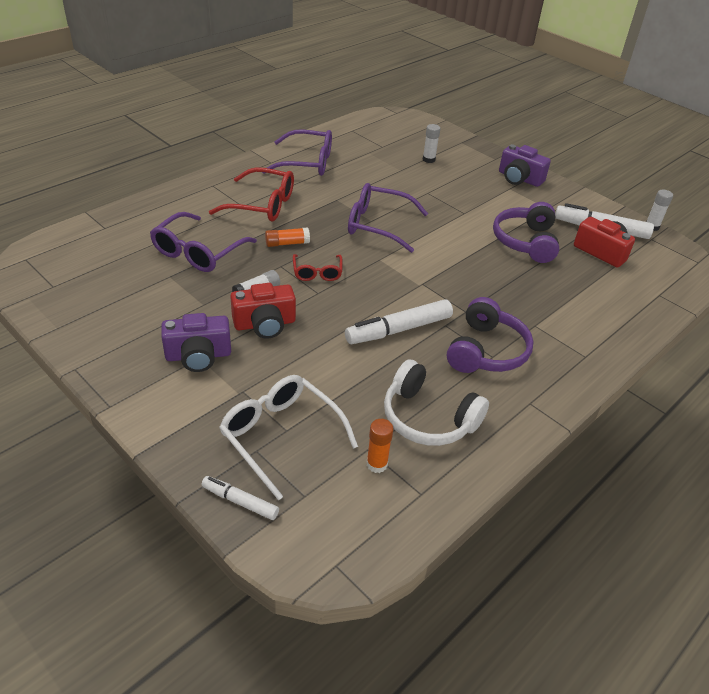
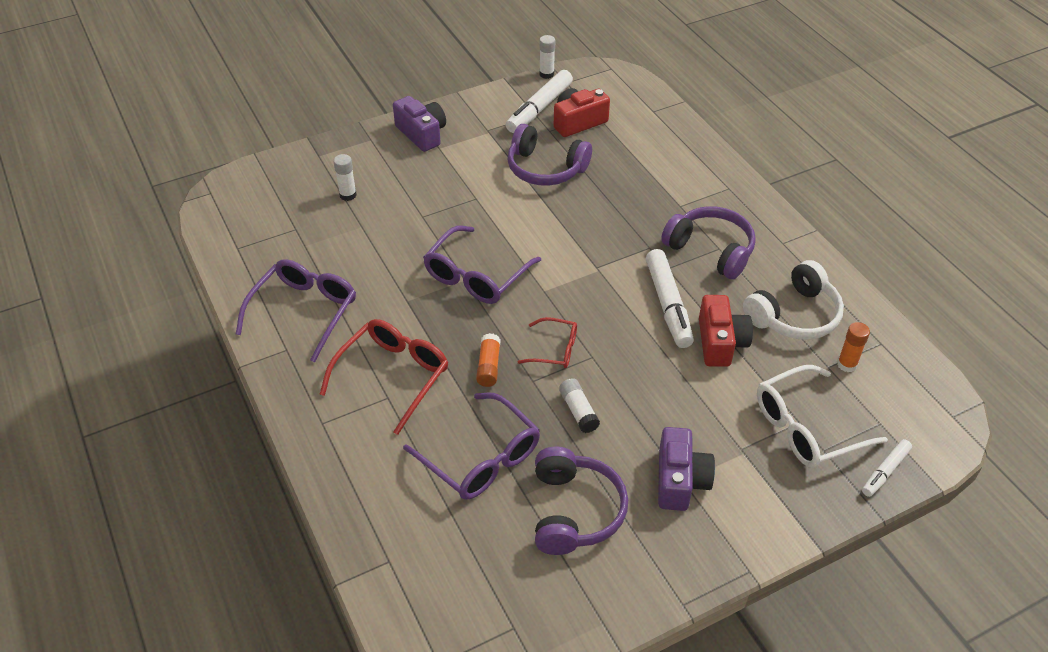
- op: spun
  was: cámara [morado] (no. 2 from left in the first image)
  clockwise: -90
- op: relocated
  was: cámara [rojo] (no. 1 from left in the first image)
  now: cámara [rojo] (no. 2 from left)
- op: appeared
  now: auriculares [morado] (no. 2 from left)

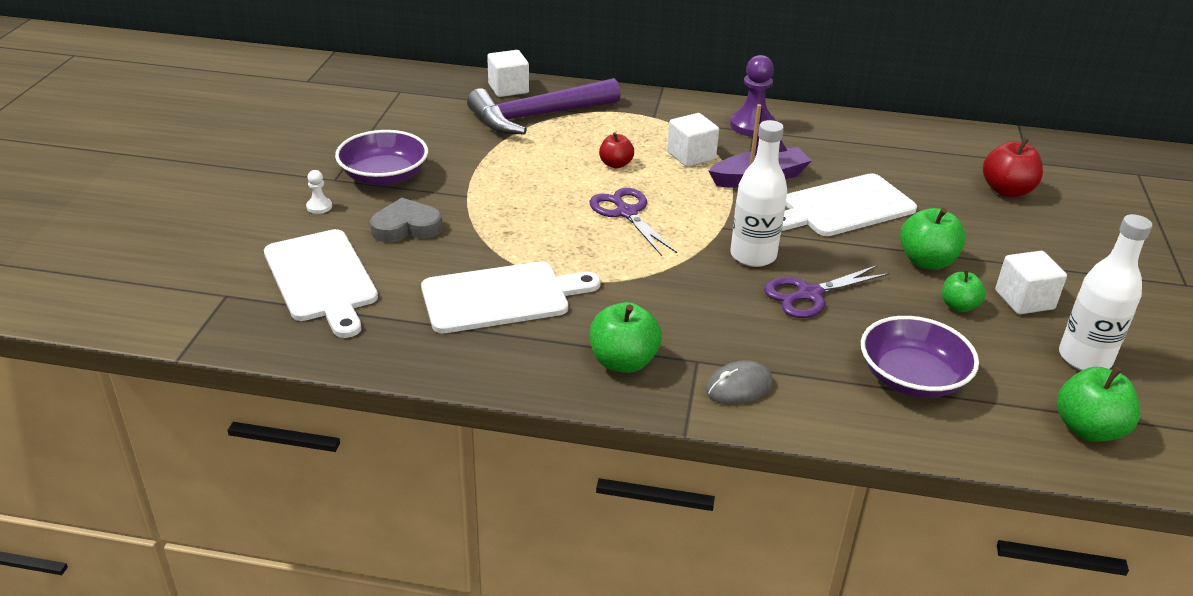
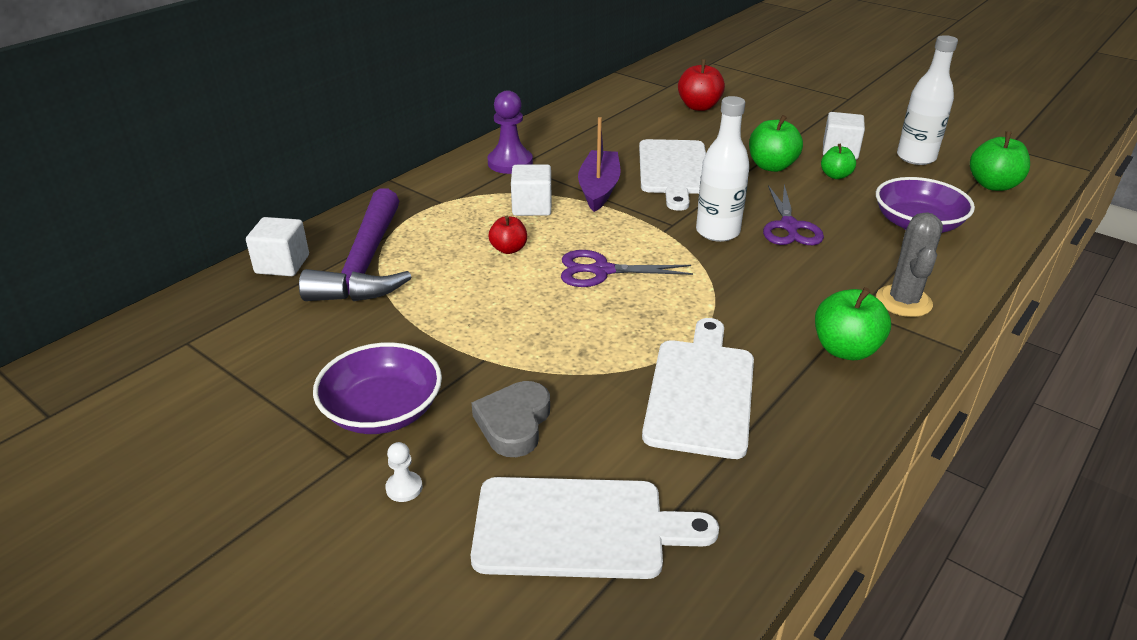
- op: exchanged
  was: ratón [gris]
  now: cactus [gris]

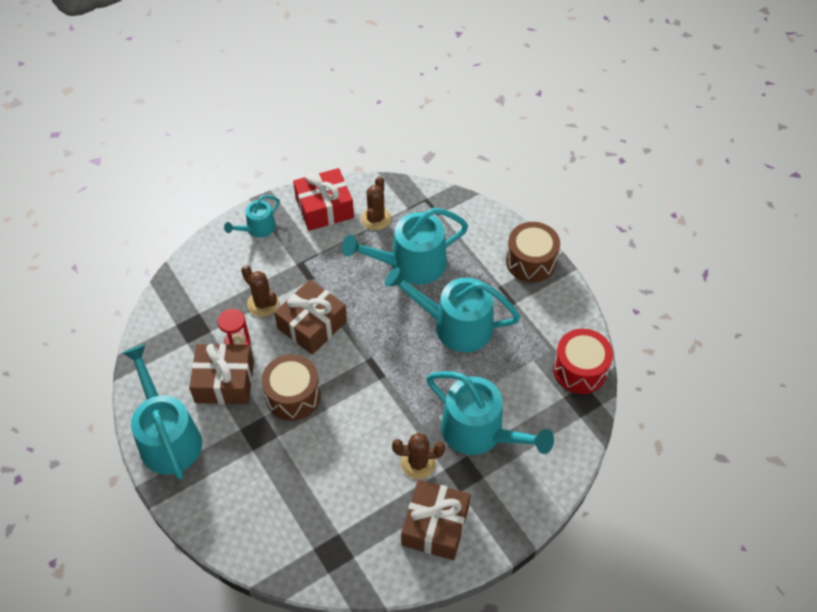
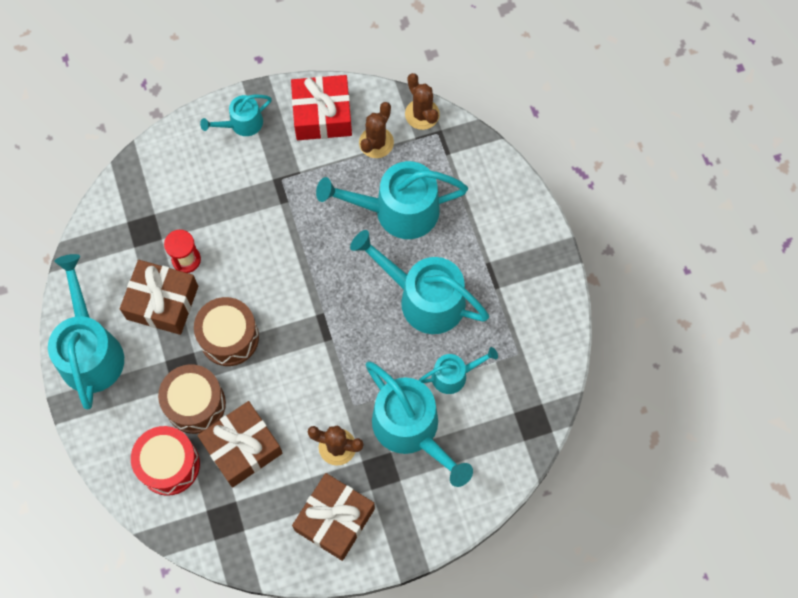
- op: relocated
  was: tambor [marrón] (no. 2 from left in the first image)
  now: tambor [marrón] (no. 1 from left)
- op: relocated
  was: cactus [marrón] (no. 1 from left in the first image)
  now: cactus [marrón] (no. 3 from left)
- op: relocated
  was: regalo [marrón] (no. 2 from left)
- op: relocated
  was: tambor [rojo]
- op: appeared
  now: regadera [turquesa] (no. 6 from left)

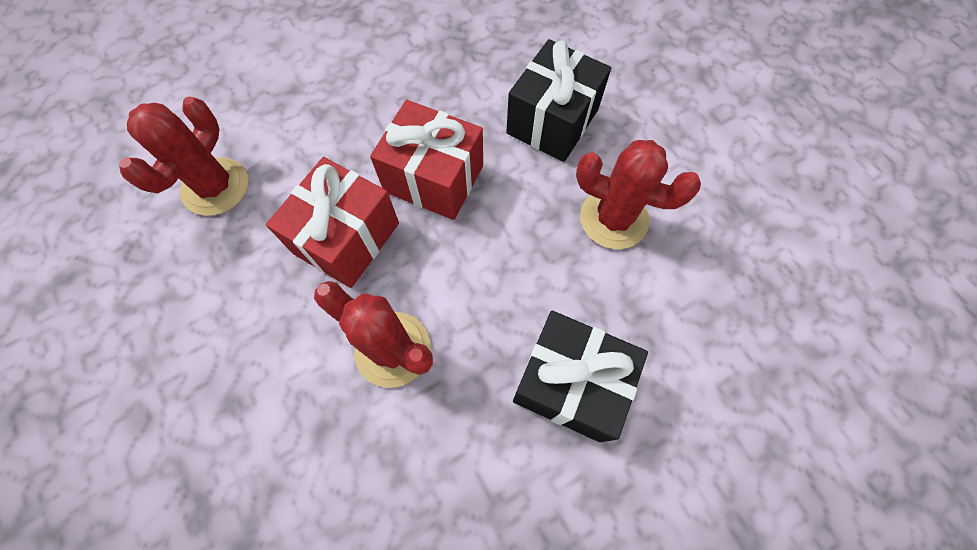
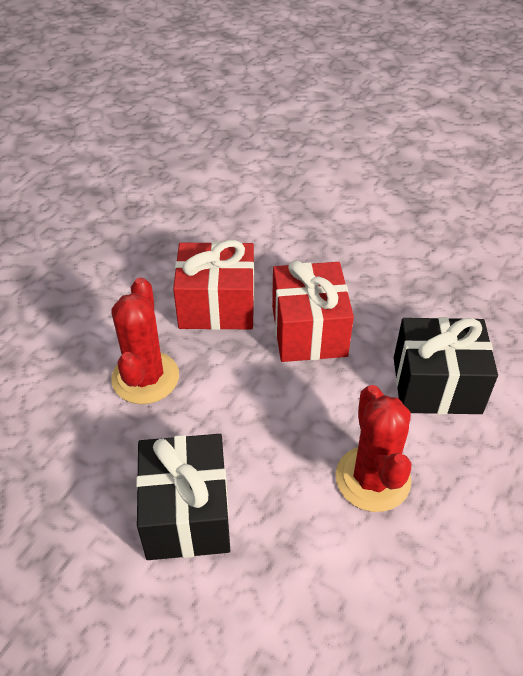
- op: missing
  was: cactus [rojo] (no. 1 from left)

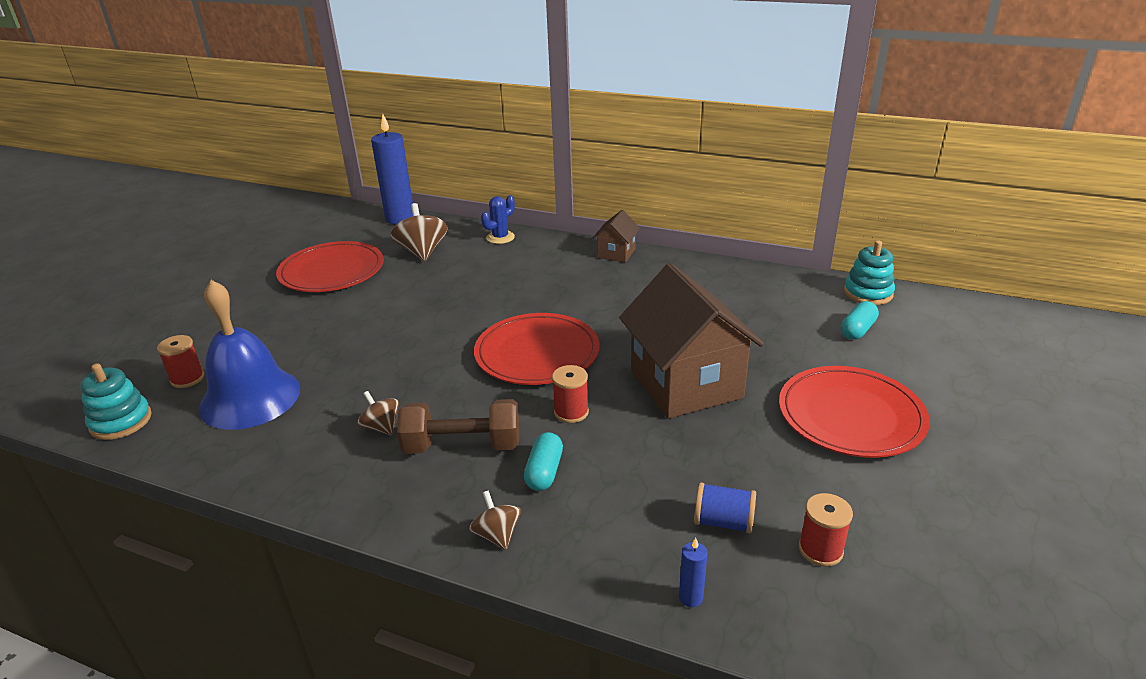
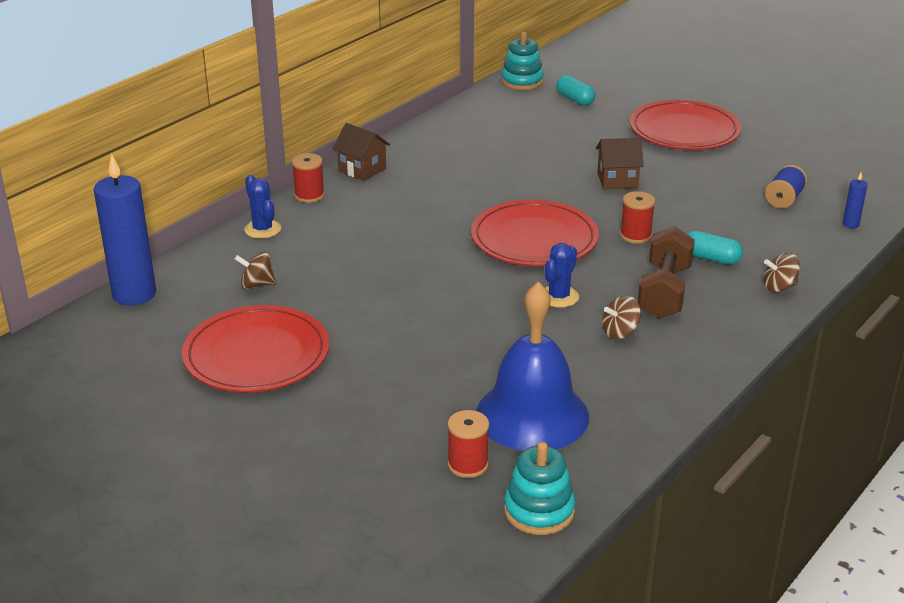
- op: size
  was: peonza [marrón] (no. 2 from left in the first image)
  ratio: 0.58
- op: size
  was: casa [marrón] (no. 2 from left)
  ratio: 0.47
- op: relocated
  was: carrete [rojo] (no. 3 from left in the first image)
  now: carrete [rojo] (no. 1 from left)
- op: appeared
  now: cactus [azul] (no. 2 from left)

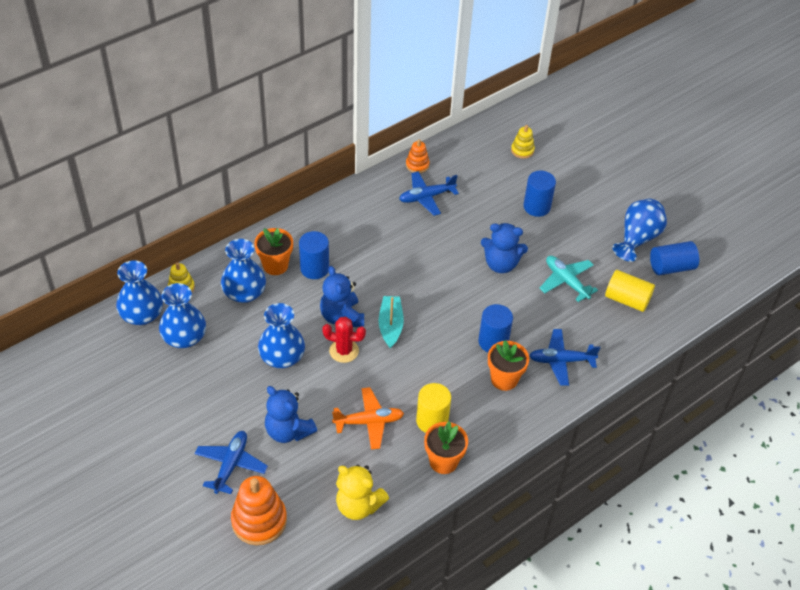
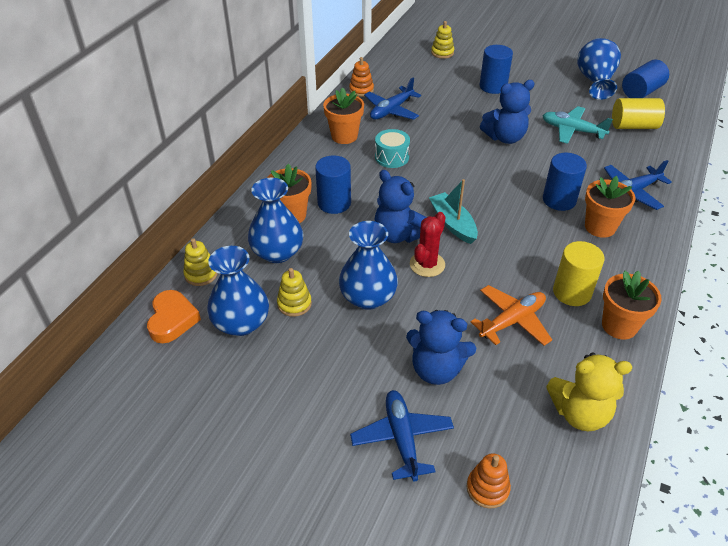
- op: exchanged
  was: florero [azul] (no. 1 from left)
  now: corazón [naranja]
- op: spun
  was: cactus [rojo]
  clockwise: -45
- op: size
  was: juguete apilable [naranja] (no. 1 from left in the first image)
  ratio: 0.55
- op: appeared
  now: maceta [naranja] (no. 2 from left)
- op: appeared
  now: tambor [turquesa]
- op: appeared
  now: juguete apilable [amarillo] (no. 2 from left)

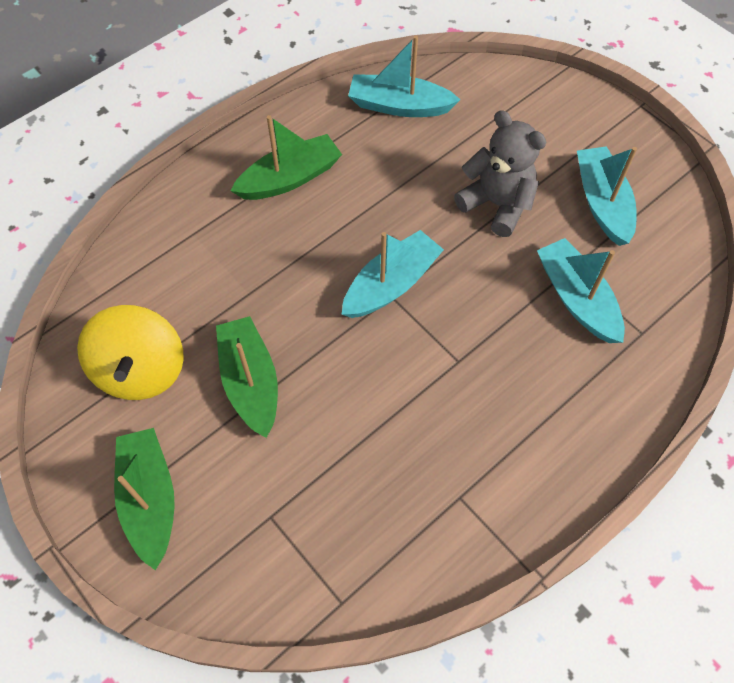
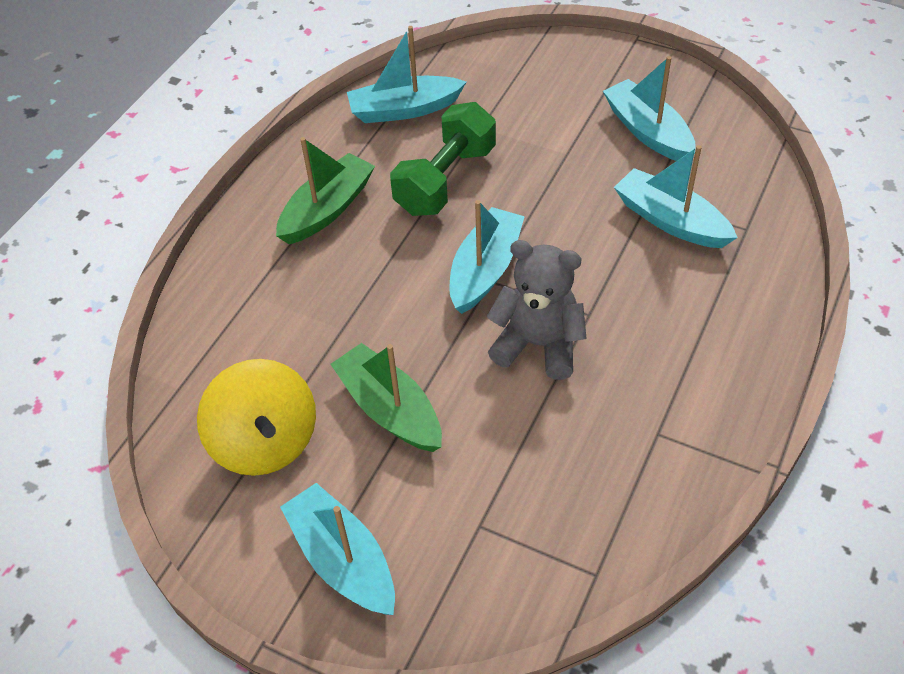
- op: relocated
  was: osito [gris]
- op: colour
  was: barco [verde] (no. 1 from left)
  now: barco [turquesa] (no. 1 from left)
- op: appeared
  now: mancuerna [verde]

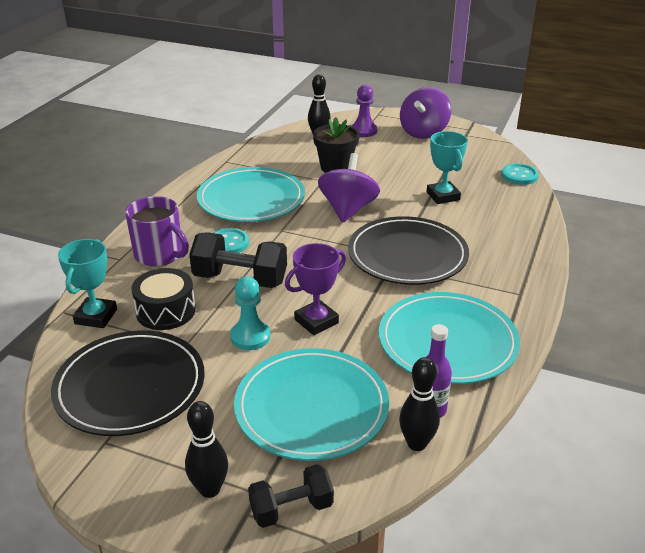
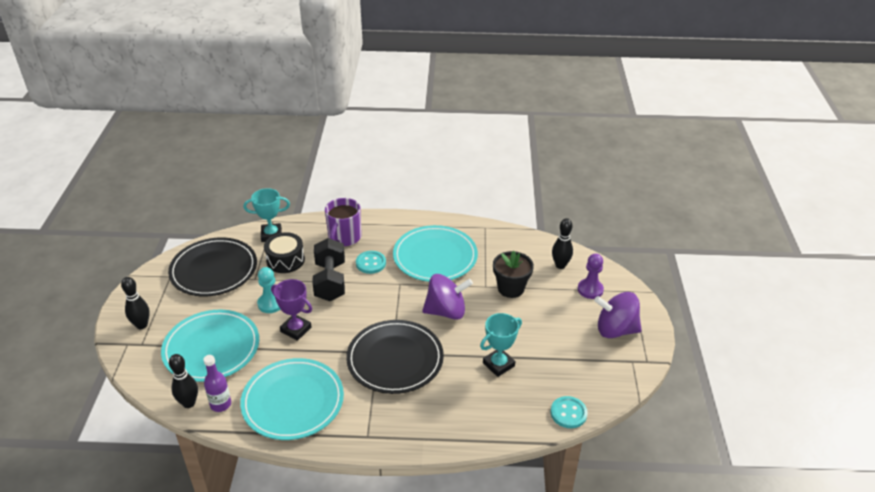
- op: missing
  was: mancuerna [negro] (no. 2 from left)

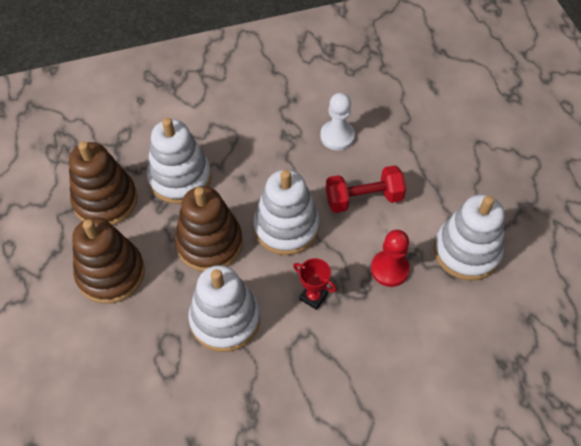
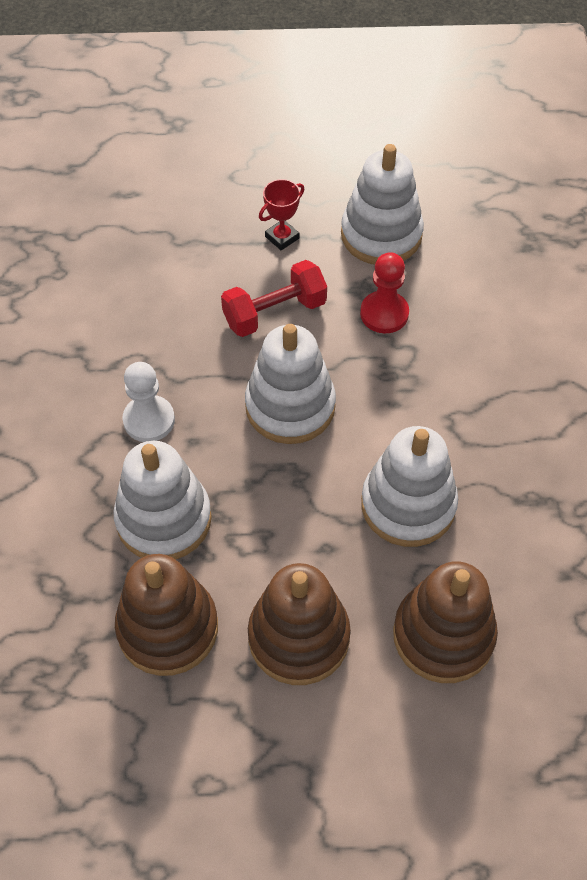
- op: relocated
  was: peón [blanco]
- op: spun
  was: mancuerna [rojo]
  clockwise: 60
- op: relocated
  was: juguete apilable [marrón] (no. 3 from left)
- op: relocated
  was: trofeo [rojo]

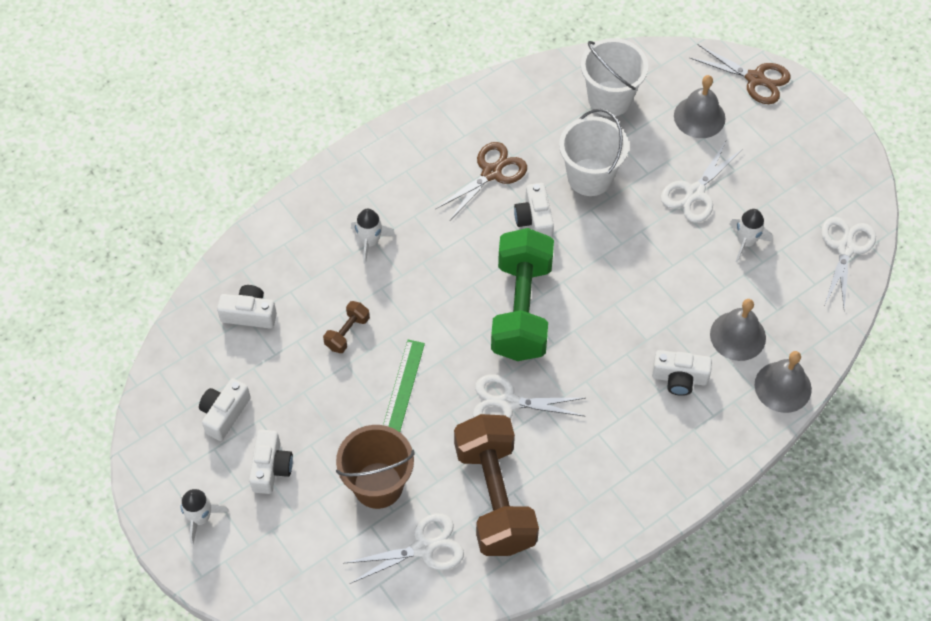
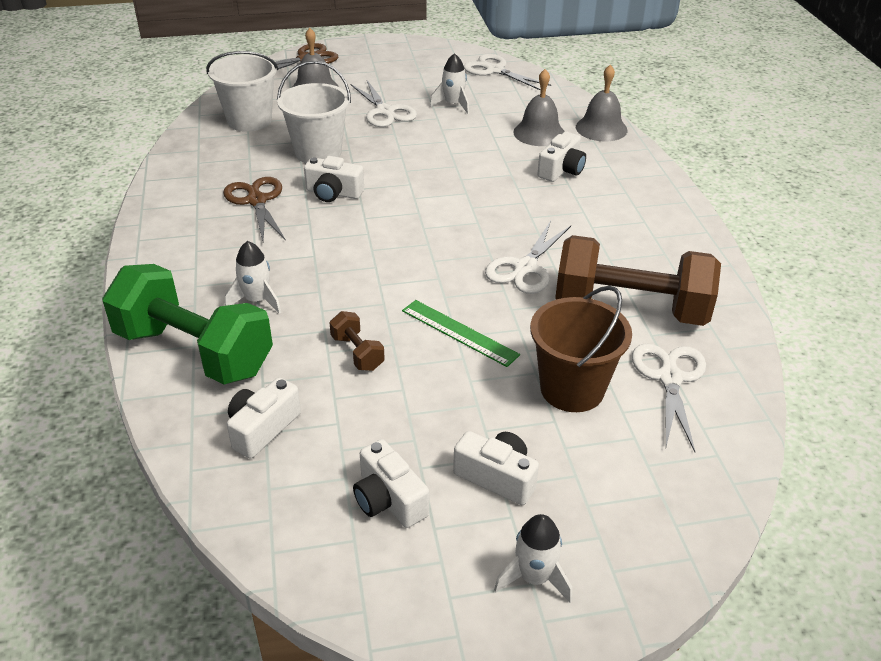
- op: relocated
  was: mancuerna [verde]

